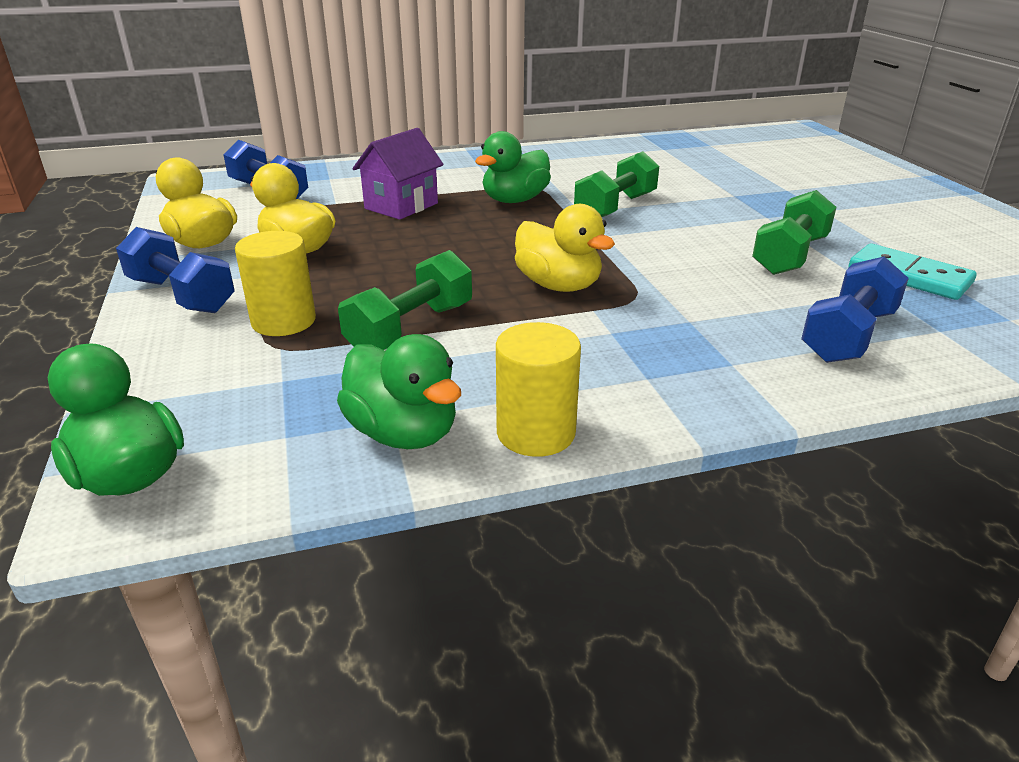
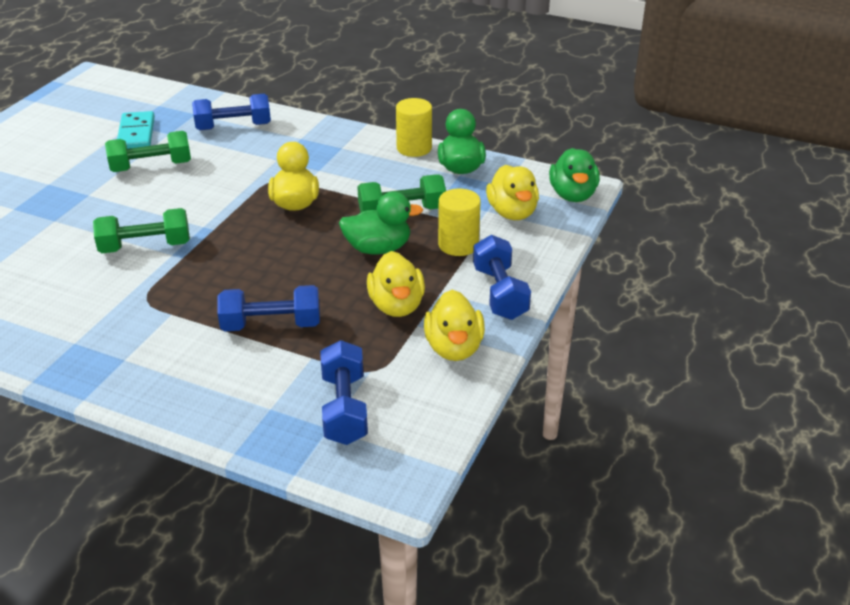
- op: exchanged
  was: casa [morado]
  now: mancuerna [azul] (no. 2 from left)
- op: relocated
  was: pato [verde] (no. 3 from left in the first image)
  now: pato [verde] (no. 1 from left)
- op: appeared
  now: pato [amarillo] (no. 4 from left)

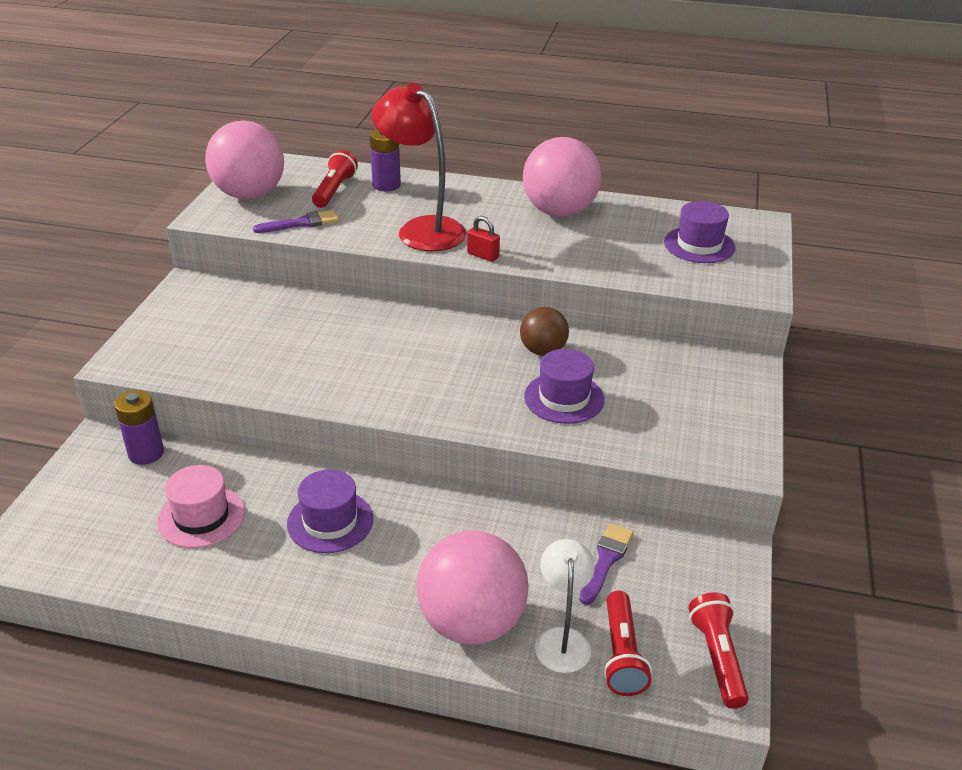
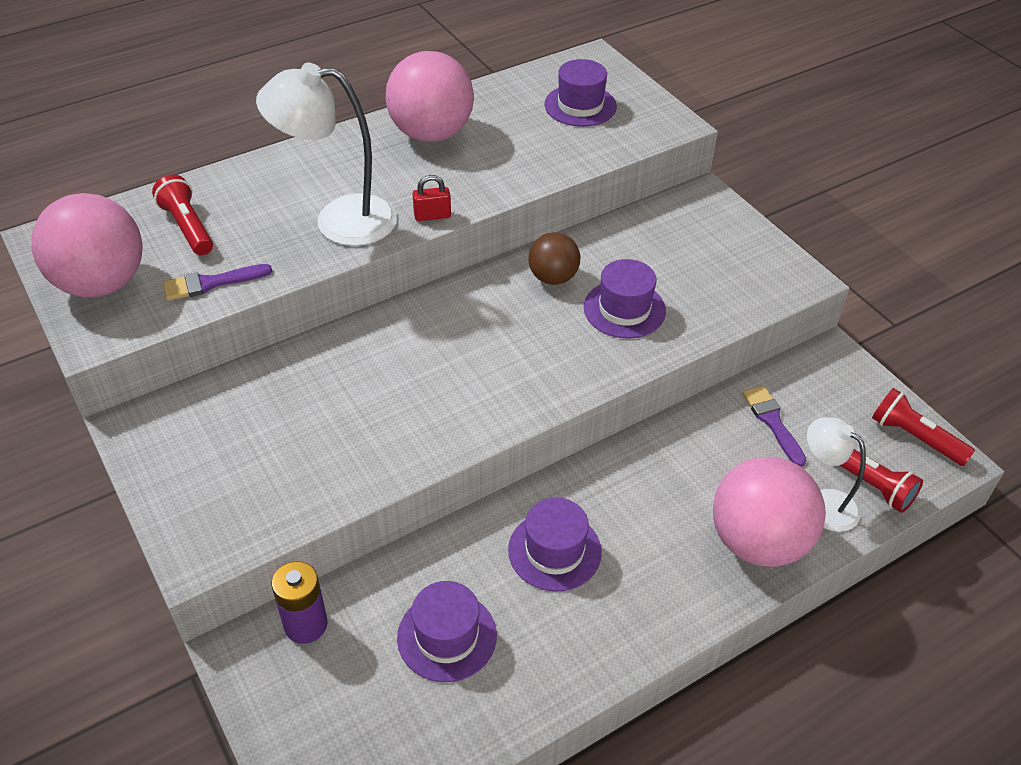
- op: colour
  was: lámpara [rojo]
  now: lámpara [blanco] (no. 1 from left)
- op: missing
  was: pila [morado] (no. 2 from left)
- op: spun
  was: pincel [morado] (no. 1 from left)
  clockwise: -135
- op: colour
  was: sombrero [rosa]
  now: sombrero [morado] (no. 1 from left)

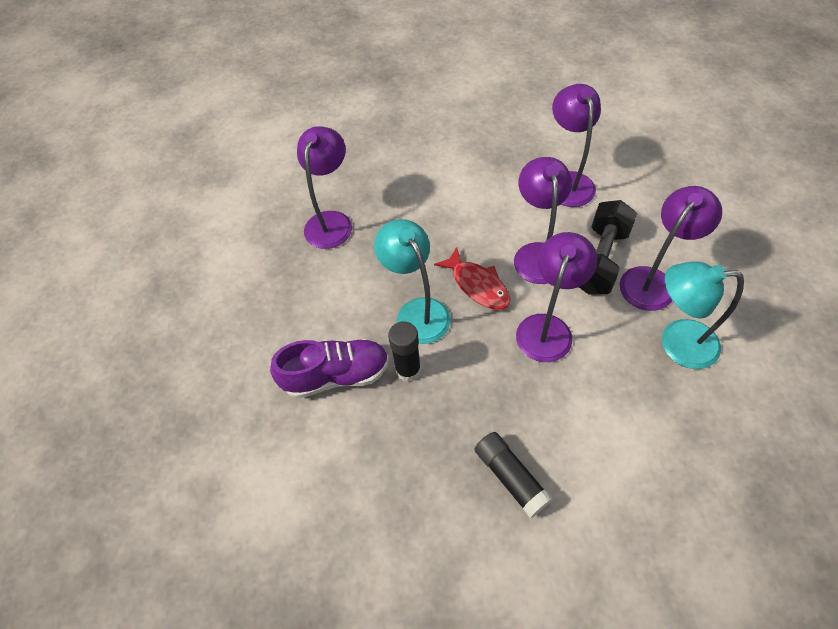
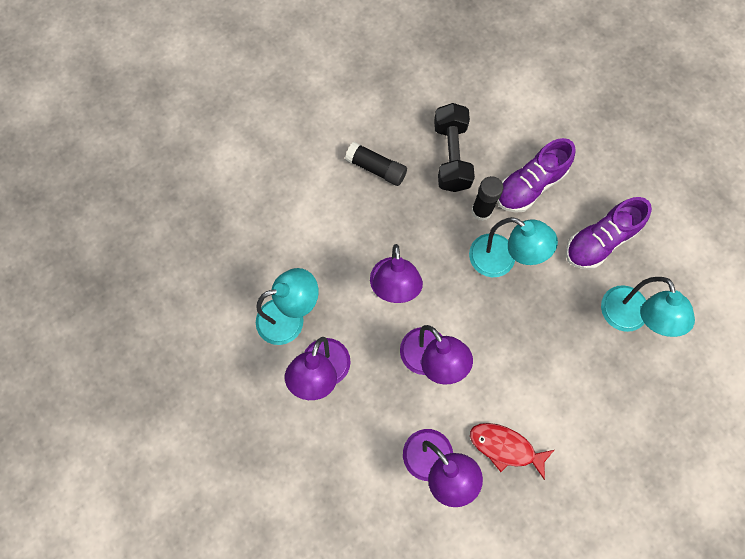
- op: colour
  was: lámpara [morado] (no. 1 from left)
  now: lámpara [turquesa] (no. 3 from left)
- op: relocated
  was: mancuerna [negro]
- op: relocated
  was: pez [rojo]
- op: appeared
  now: zapato [morado] (no. 2 from left)

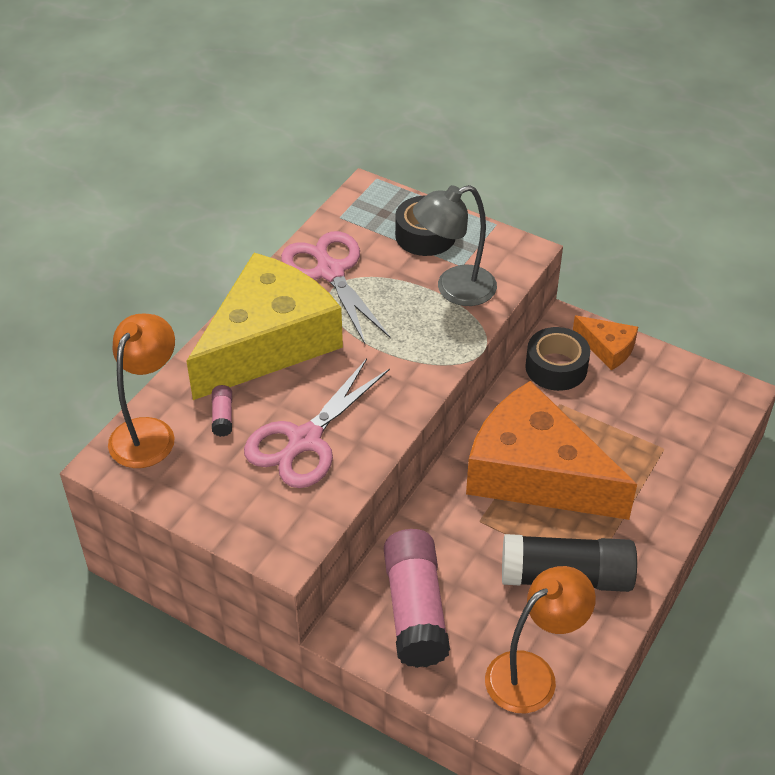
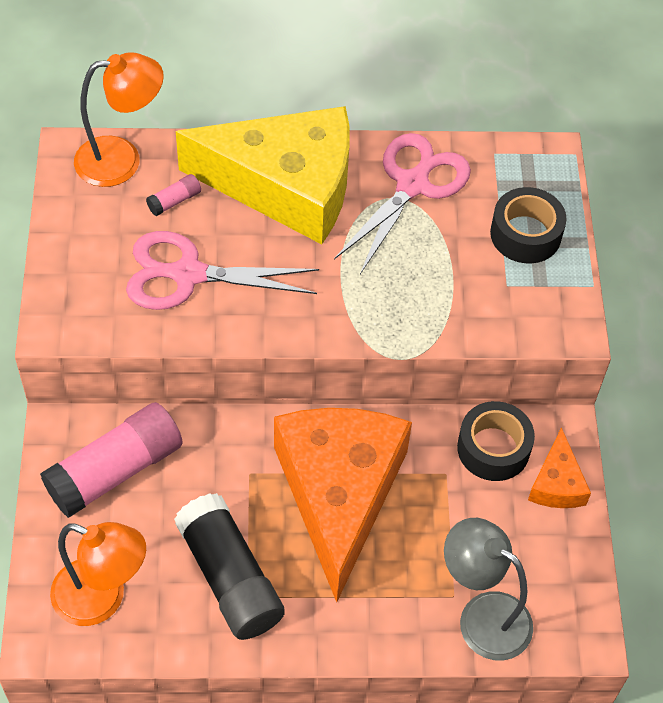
- op: relocated
  was: lámpara [gris]

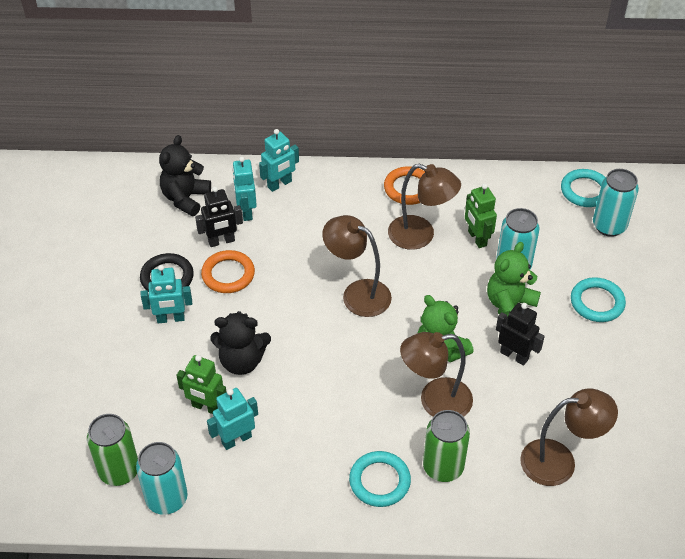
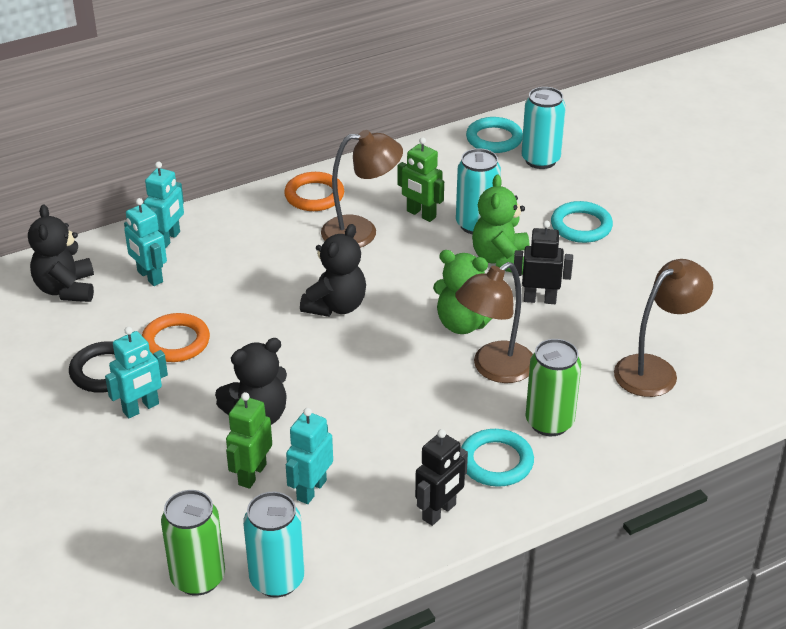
- op: relocated
  was: robot [negro] (no. 1 from left)
- op: exchanged
  was: lámpara [marrón] (no. 1 from left)
  now: osito [negro] (no. 3 from left)
- op: spun
  was: robot [verde] (no. 1 from left)
  clockwise: 120

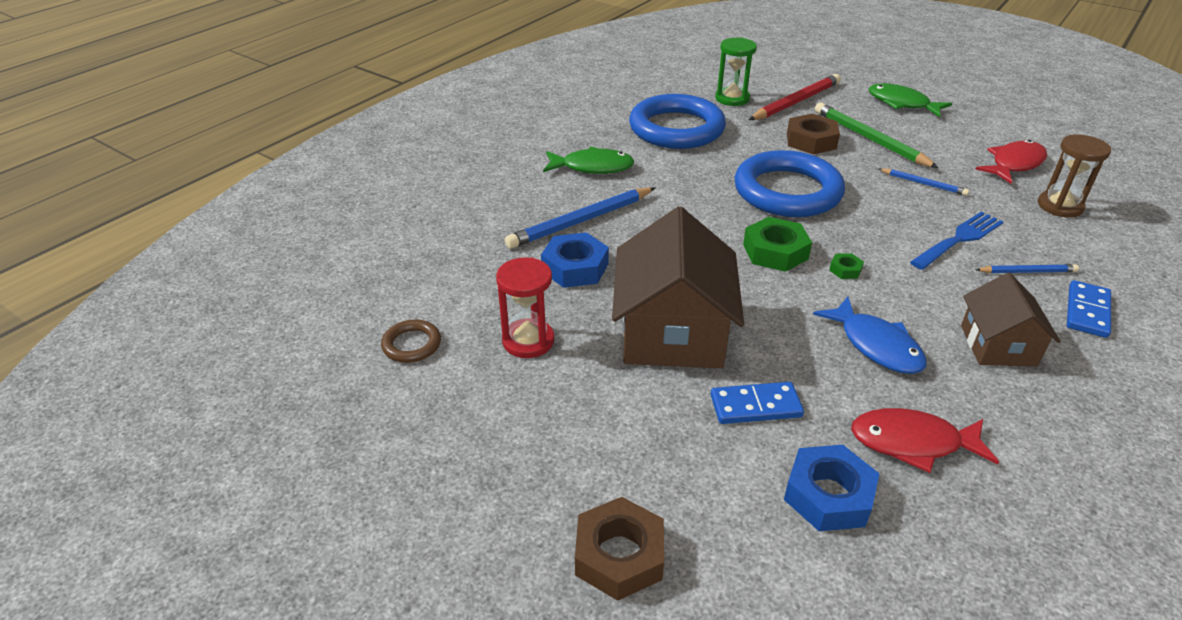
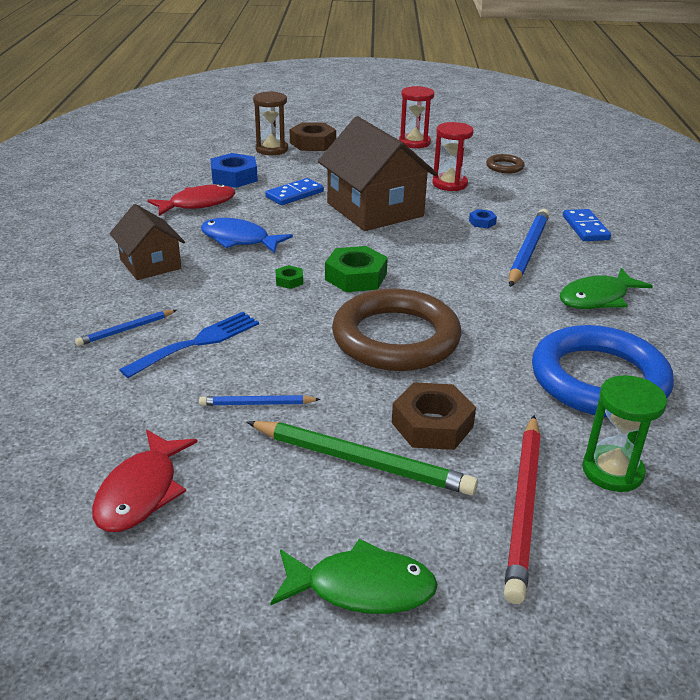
- op: relocated
  was: reloj de arena [marrón]
- op: colour
  was: anillo [azul] (no. 2 from left)
  now: anillo [marrón] (no. 1 from left)
- op: spun
  was: tenedor [azul]
  clockwise: -150
- op: size
  was: tuerca [azul] (no. 1 from left in the first image)
  ratio: 0.48
- op: relocated
  was: ficha de dominó [azul] (no. 2 from left)
- op: appeared
  now: reloj de arena [rojo] (no. 1 from left)

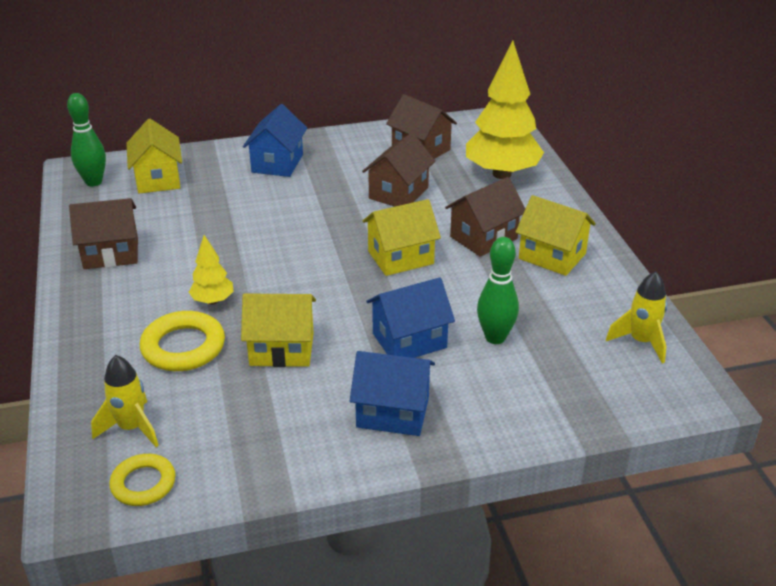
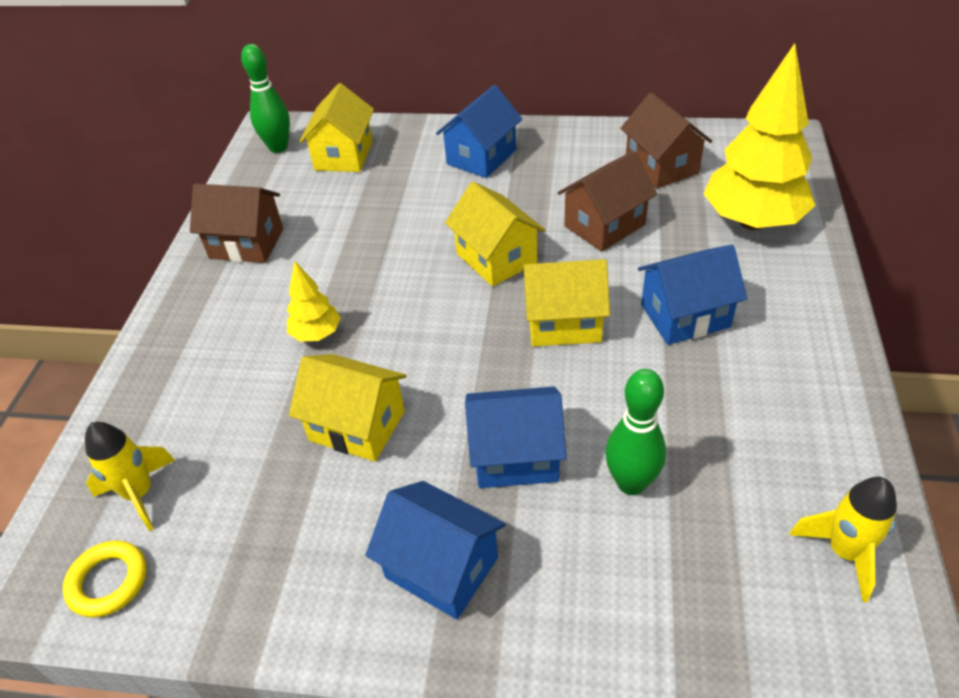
- op: colour
  was: casa [marrón] (no. 4 from left)
  now: casa [azul] (no. 4 from left)
- op: relocated
  was: casa [amarillo] (no. 4 from left in the first image)
  now: casa [amarillo] (no. 3 from left)
- op: missing
  was: anillo [amarillo] (no. 2 from left)

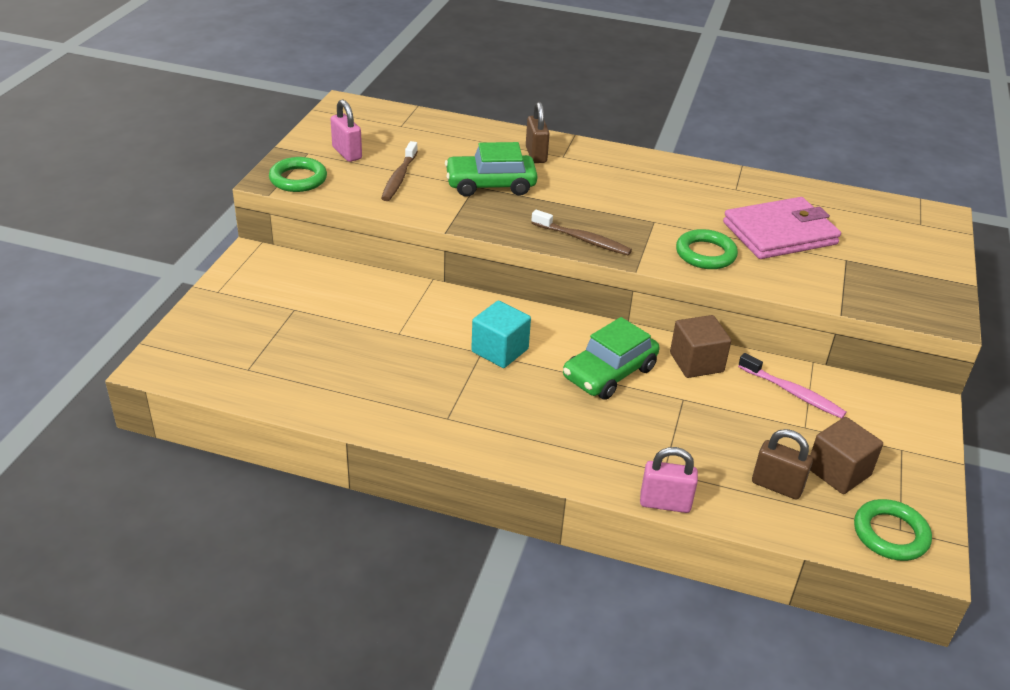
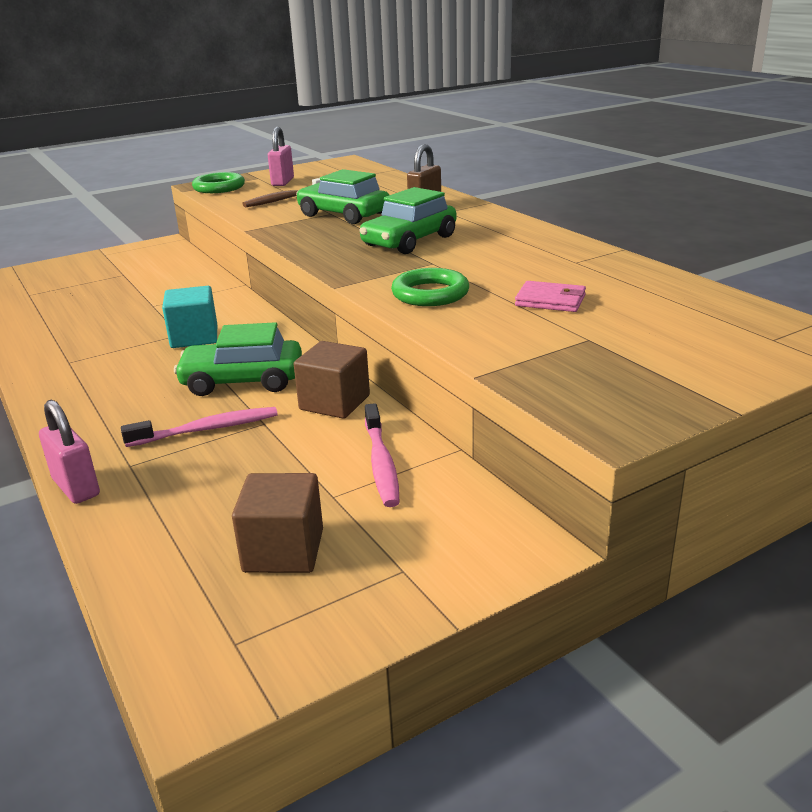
- op: size
  was: cartera [rosa]
  ratio: 0.49
- op: missing
  was: cepillo de dientes [marrón] (no. 2 from left)
- op: missing
  was: candado [marrón] (no. 2 from left)
- op: missing
  was: anillo [verde] (no. 3 from left)
- op: appeared
  now: coche [verde] (no. 3 from left)
- op: appeared
  now: cepillo de dientes [rosa] (no. 1 from left)

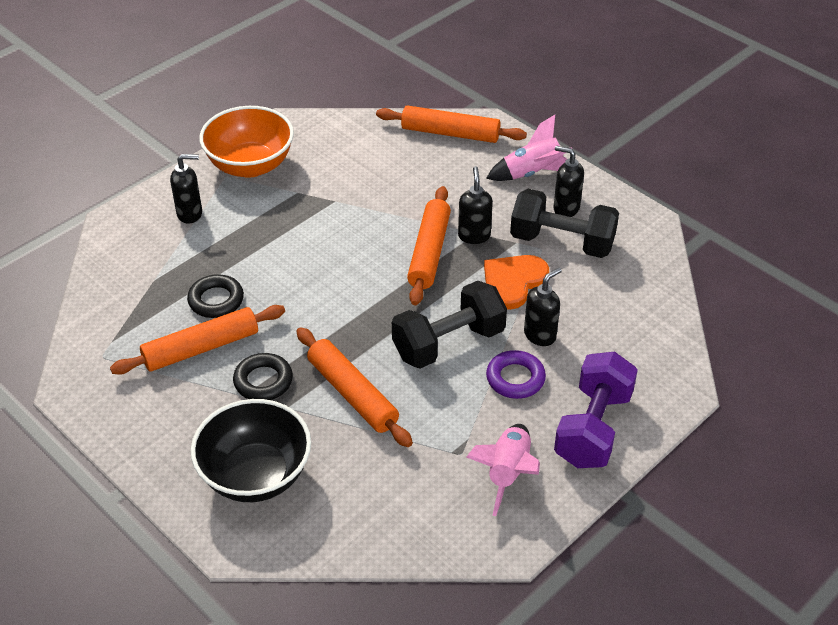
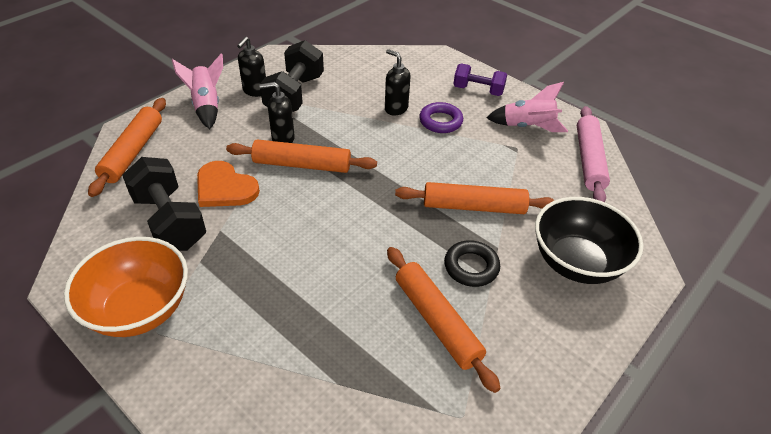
- op: missing
  was: dispensador de jabón [negro] (no. 1 from left)
- op: relocated
  was: corazón [naranja]
- op: missing
  was: anillo [negro] (no. 1 from left)
- op: relocated
  was: mancuerna [negro] (no. 1 from left)
- op: spun
  was: rodillo [naranja] (no. 2 from left in the first image)
  clockwise: 45
- op: size
  was: mancuerna [morado]
  ratio: 0.64
- op: appeared
  now: rodillo [rosa]

